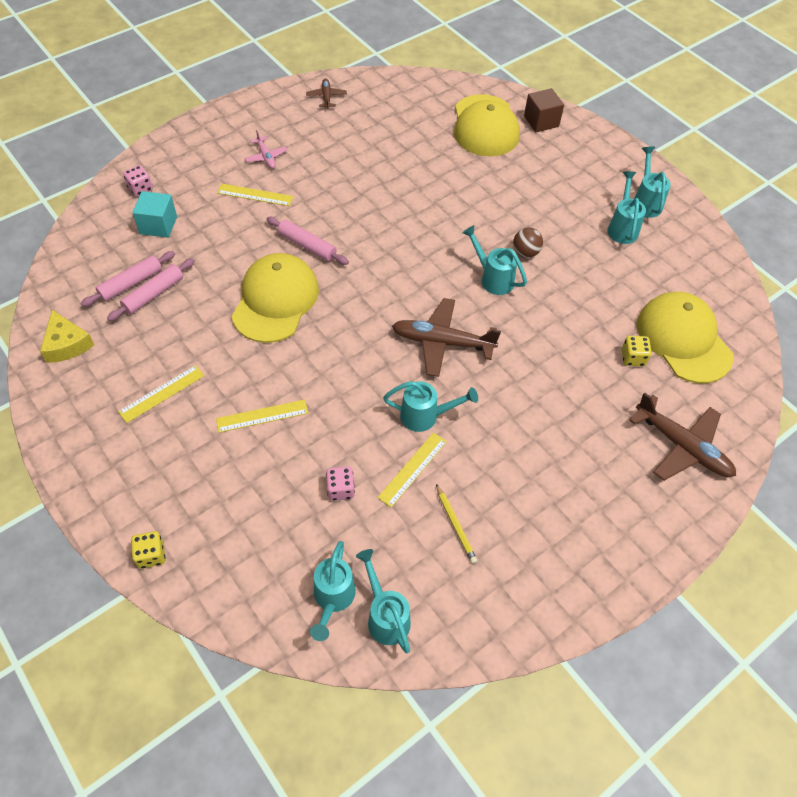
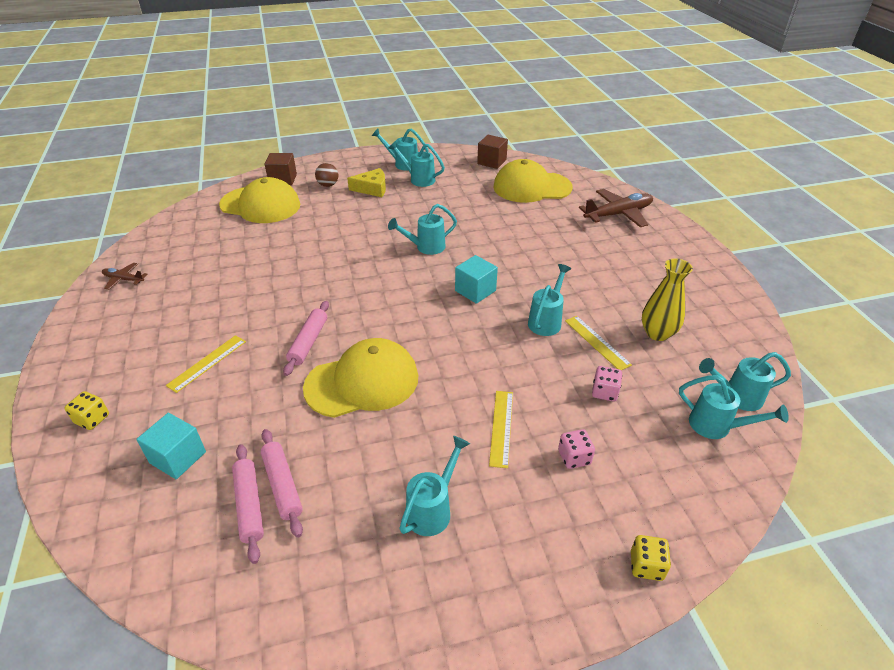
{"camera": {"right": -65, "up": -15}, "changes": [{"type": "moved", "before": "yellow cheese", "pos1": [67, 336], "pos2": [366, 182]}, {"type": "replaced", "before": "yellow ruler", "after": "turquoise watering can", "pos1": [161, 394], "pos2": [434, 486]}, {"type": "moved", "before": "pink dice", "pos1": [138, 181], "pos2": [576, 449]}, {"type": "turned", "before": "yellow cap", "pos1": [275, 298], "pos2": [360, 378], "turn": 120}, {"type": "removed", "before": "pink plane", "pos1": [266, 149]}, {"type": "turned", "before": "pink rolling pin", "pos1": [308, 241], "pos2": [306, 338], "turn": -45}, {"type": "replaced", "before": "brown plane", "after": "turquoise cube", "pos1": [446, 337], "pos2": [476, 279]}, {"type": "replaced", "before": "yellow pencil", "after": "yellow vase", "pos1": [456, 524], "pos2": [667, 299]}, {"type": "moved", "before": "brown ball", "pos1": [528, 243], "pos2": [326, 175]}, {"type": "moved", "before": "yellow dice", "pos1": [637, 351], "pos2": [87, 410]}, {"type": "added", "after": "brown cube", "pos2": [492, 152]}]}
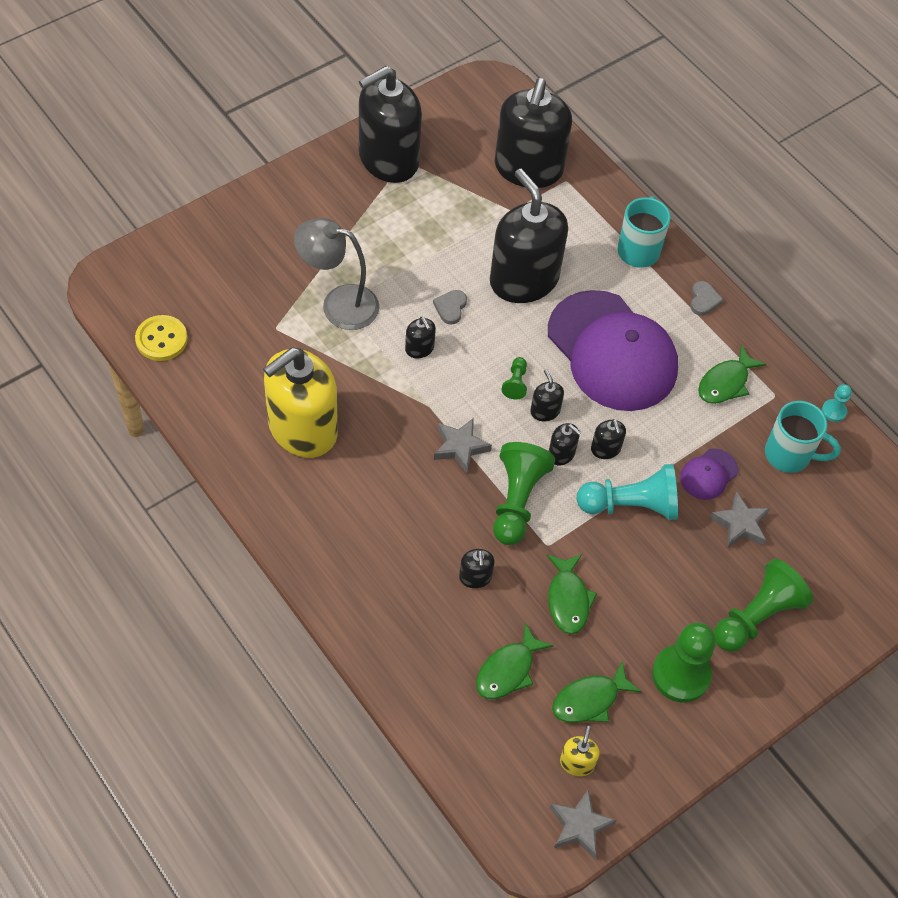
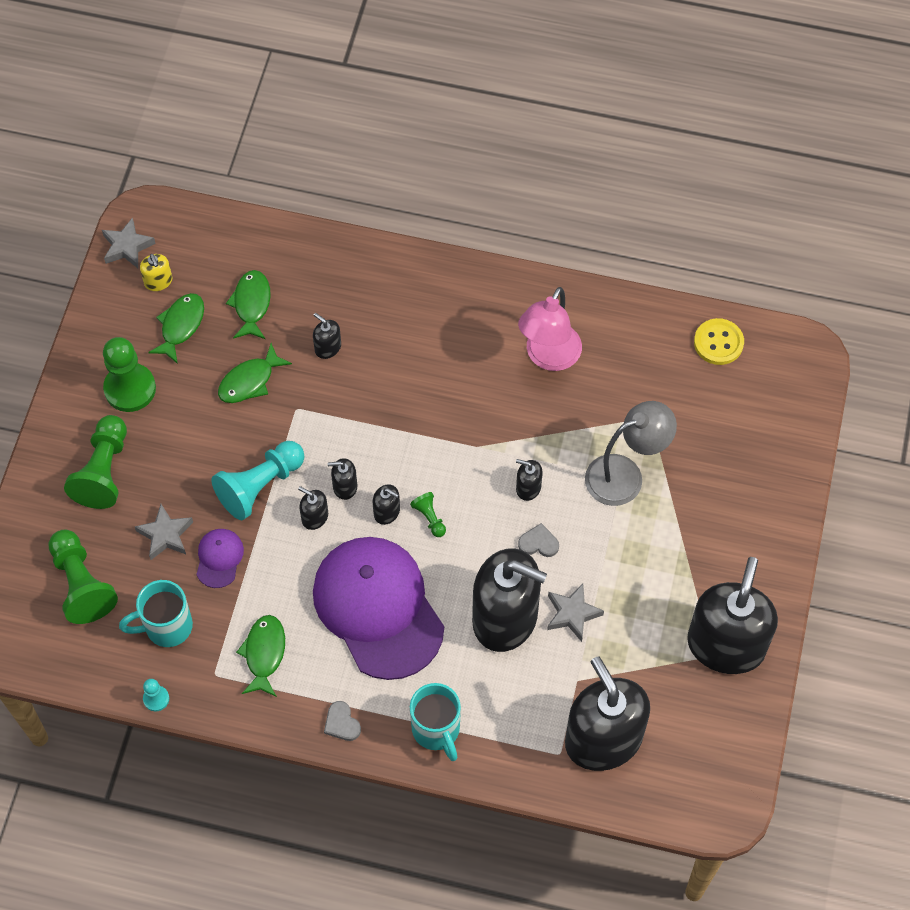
{"camera": {"right": 145, "up": 5}, "changes": [{"type": "replaced", "before": "yellow soap dispenser", "after": "pink lamp", "pos1": [300, 403], "pos2": [550, 329]}, {"type": "turned", "before": "grey heart", "pos1": [450, 307], "pos2": [538, 540], "turn": -60}, {"type": "moved", "before": "grey star", "pos1": [463, 445], "pos2": [575, 612]}, {"type": "moved", "before": "green pawn", "pos1": [524, 493], "pos2": [83, 577]}, {"type": "turned", "before": "green fish", "pos1": [572, 594], "pos2": [255, 373], "turn": -90}, {"type": "turned", "before": "purple cap", "pos1": [613, 350], "pos2": [378, 608], "turn": 45}]}
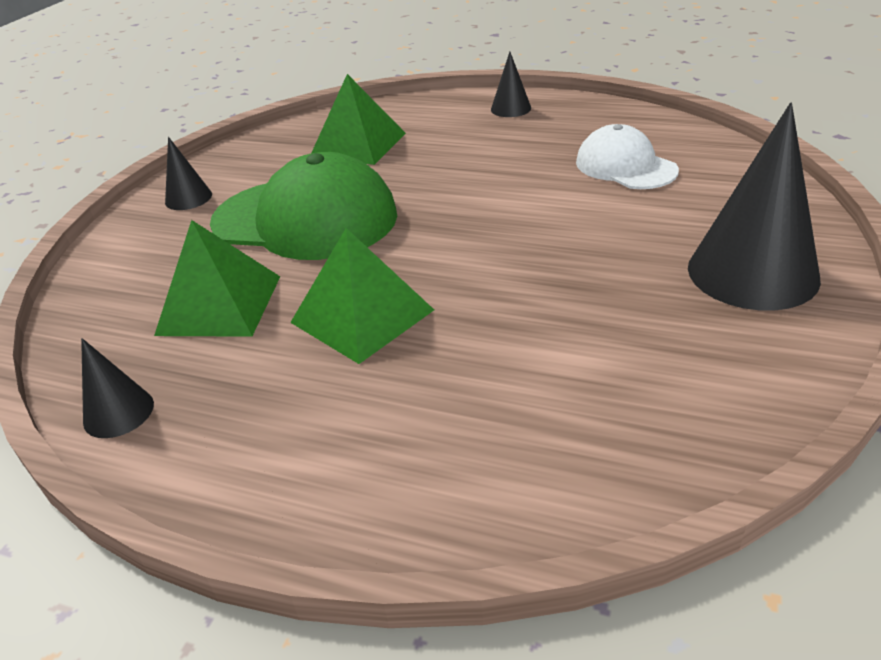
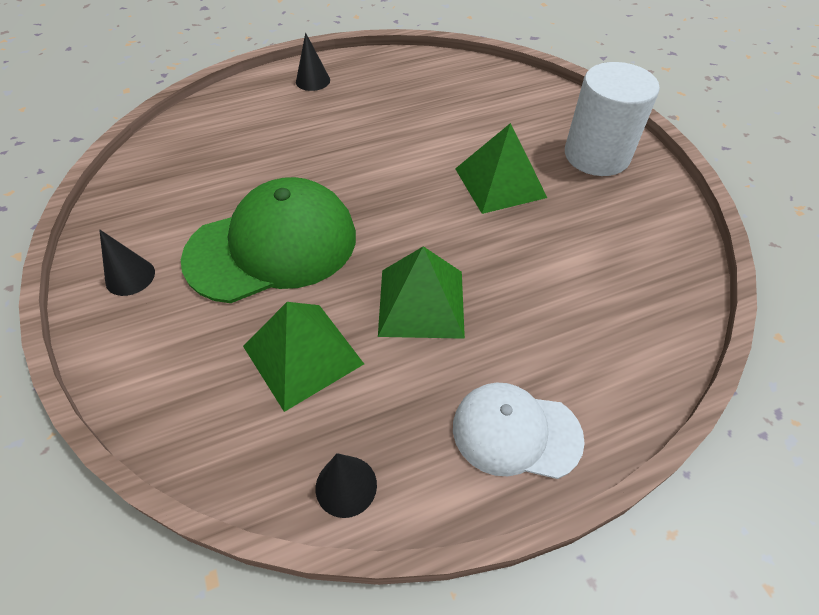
{"camera": {"right": -45, "up": 15}, "changes": [{"type": "moved", "before": "green pyramid", "pos1": [359, 119], "pos2": [501, 168]}, {"type": "moved", "before": "white cap", "pos1": [627, 156], "pos2": [519, 430]}, {"type": "replaced", "before": "black cone", "after": "white cylinder", "pos1": [754, 206], "pos2": [612, 119]}]}
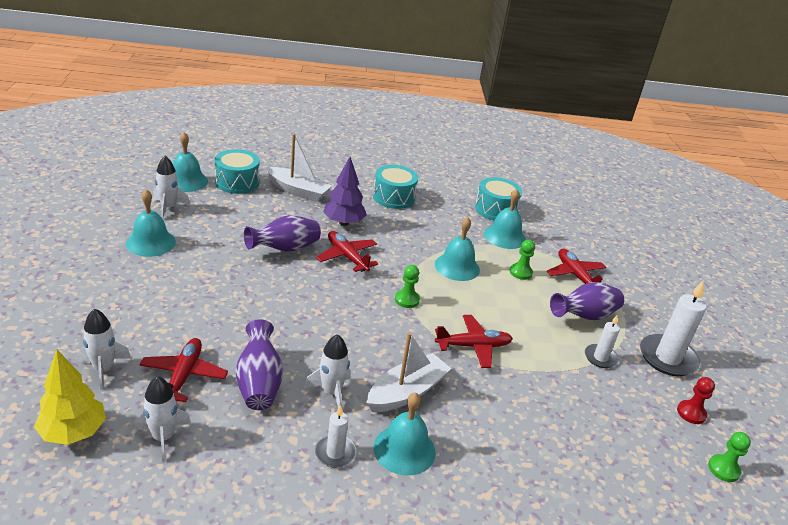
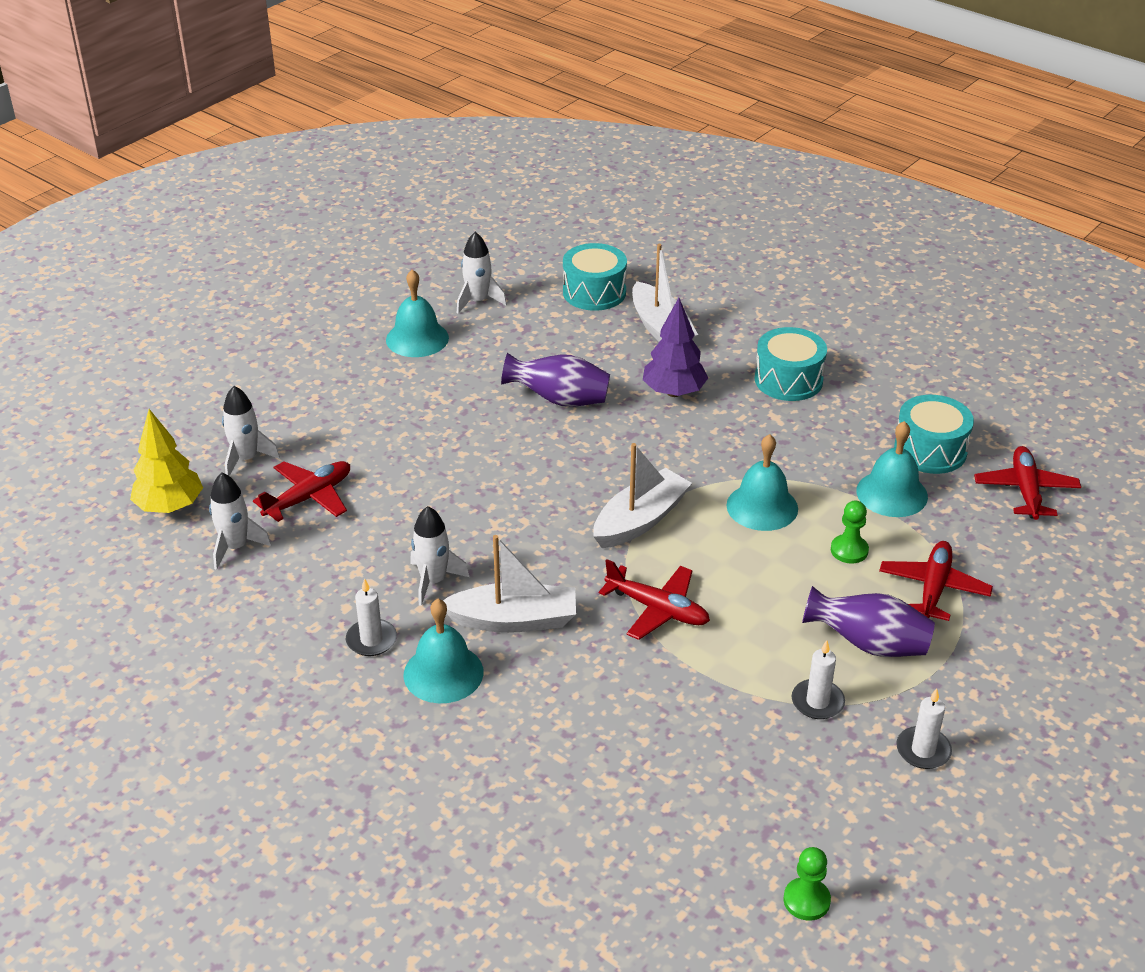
{"camera": {"right": 45, "up": 5}, "changes": [{"type": "removed", "before": "turquoise bell", "pos1": [190, 162]}, {"type": "removed", "before": "purple vase", "pos1": [259, 364]}, {"type": "moved", "before": "red plane", "pos1": [347, 251], "pos2": [1027, 483]}, {"type": "replaced", "before": "green pawn", "after": "white boat", "pos1": [407, 286], "pos2": [642, 495]}, {"type": "resized", "before": "white candle", "pos1": [673, 328], "pos2": [924, 728], "scale": 0.57}, {"type": "removed", "before": "red pawn", "pos1": [696, 400]}]}
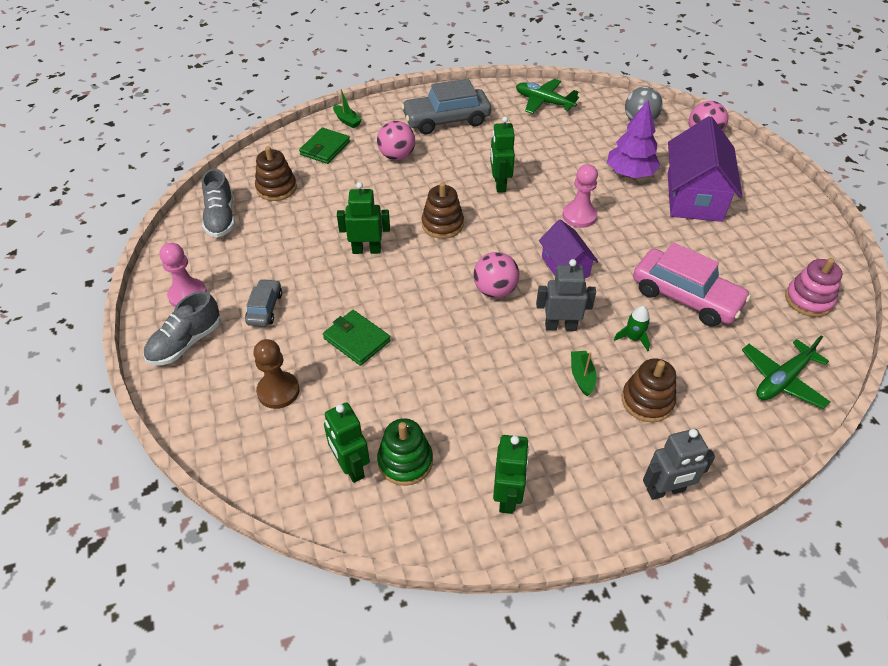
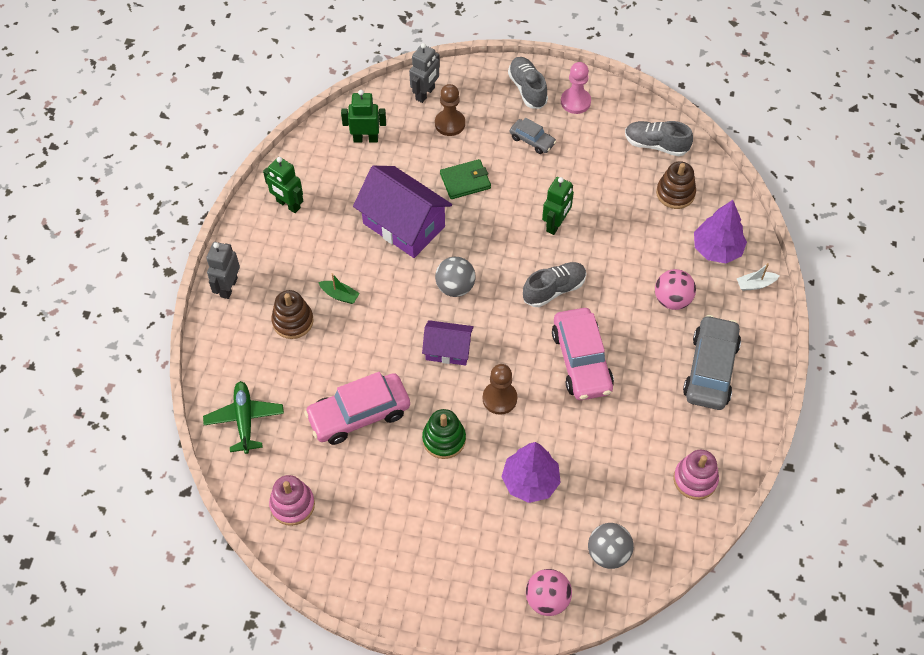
{"camera": {"right": 120, "up": 10}, "changes": [{"type": "replaced", "before": "green wallet", "after": "purple tree", "pos1": [324, 146], "pos2": [720, 231]}, {"type": "recoloured", "before": "green boat", "after": "white boat", "pos1": [347, 108], "pos2": [758, 277]}, {"type": "moved", "before": "green stacking toy", "pos1": [405, 452], "pos2": [444, 434]}, {"type": "replaced", "before": "brown stacking toy", "after": "grey shoe", "pos1": [443, 210], "pos2": [554, 284]}, {"type": "recoloured", "before": "pink ball", "after": "grey ball", "pos1": [496, 275], "pos2": [455, 277]}, {"type": "replaced", "before": "green robot", "after": "pink car", "pos1": [502, 154], "pos2": [583, 354]}, {"type": "replaced", "before": "green plane", "after": "pink stacking toy", "pos1": [547, 96], "pos2": [696, 475]}, {"type": "moved", "before": "grey robot", "pos1": [566, 295], "pos2": [424, 73]}, {"type": "recoloured", "before": "pink pawn", "after": "brown pawn", "pos1": [580, 196], "pos2": [500, 389]}, {"type": "removed", "before": "green rocket", "pos1": [632, 328]}, {"type": "moved", "before": "purple house", "pos1": [705, 169], "pos2": [402, 212]}]}
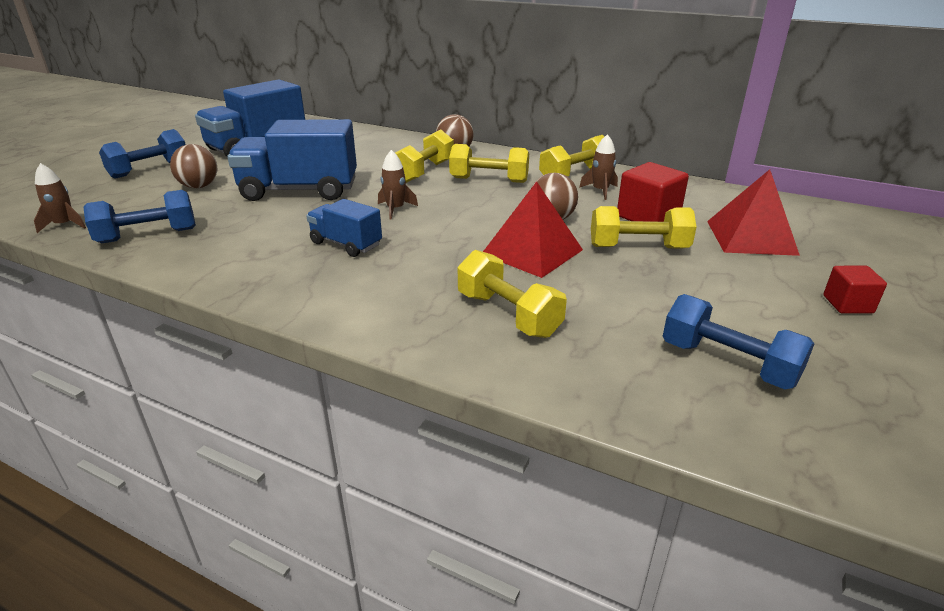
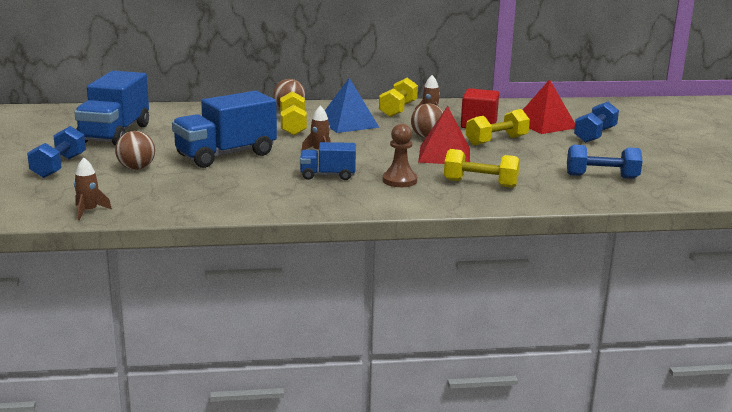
{"camera": {"right": -35, "up": -10}, "changes": [{"type": "moved", "before": "blue dumbbell", "pos1": [139, 216], "pos2": [596, 122]}, {"type": "replaced", "before": "yellow dumbbell", "after": "blue pyramid", "pos1": [489, 163], "pos2": [352, 105]}, {"type": "removed", "before": "red cube", "pos1": [855, 289]}, {"type": "added", "after": "brown pawn", "pos2": [399, 155]}]}
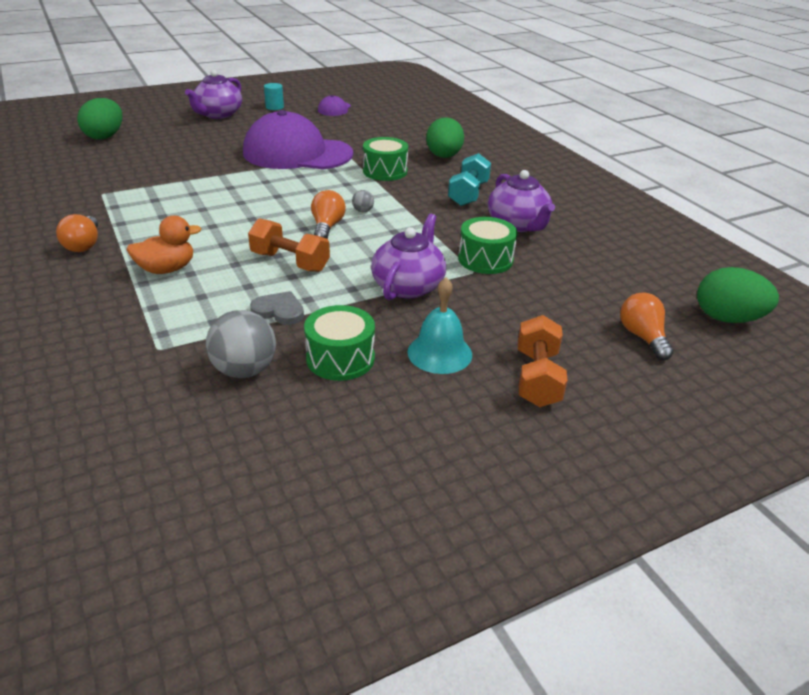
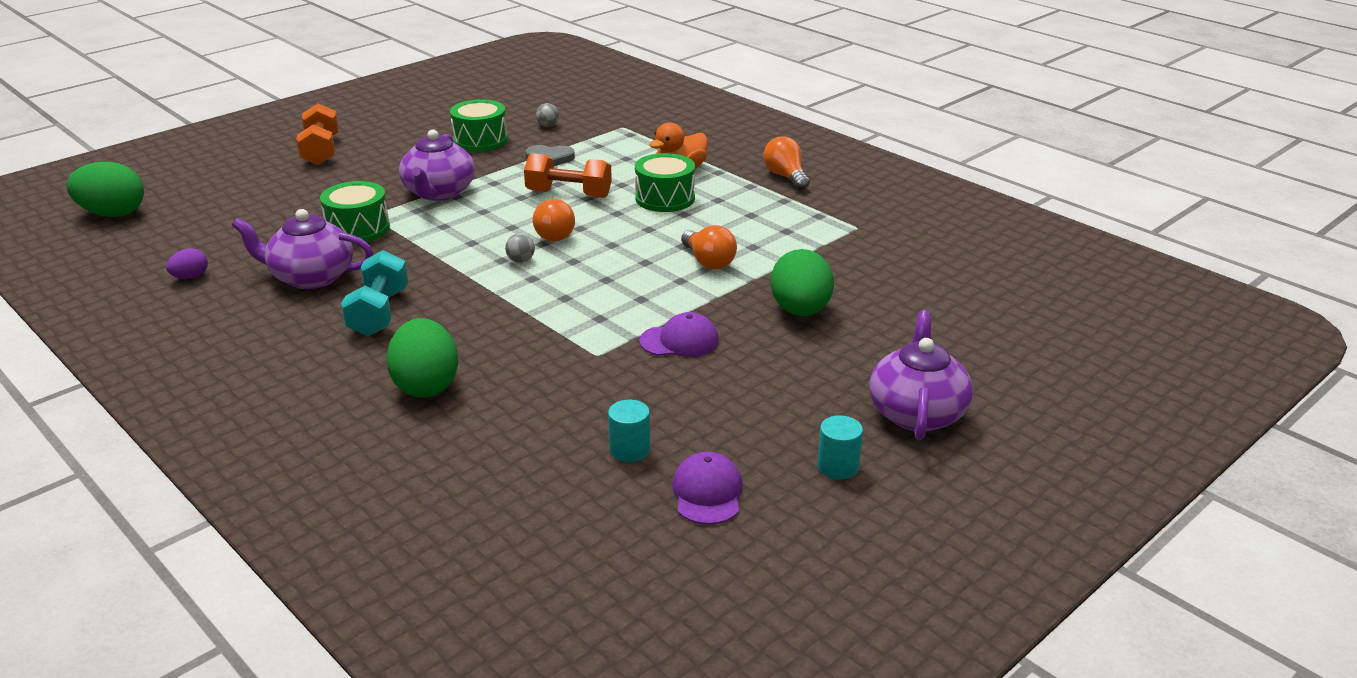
{"camera": {"right": 165, "up": -5}, "changes": [{"type": "moved", "before": "green egg", "pos1": [99, 118], "pos2": [802, 282]}, {"type": "resized", "before": "grey ball", "pos1": [241, 344], "pos2": [547, 115], "scale": 0.47}, {"type": "resized", "before": "purple cap", "pos1": [298, 139], "pos2": [679, 334], "scale": 0.42}, {"type": "moved", "before": "green drum", "pos1": [385, 159], "pos2": [665, 182]}, {"type": "removed", "before": "turquoise bell", "pos1": [439, 325]}, {"type": "turned", "before": "purple teapot", "pos1": [521, 201], "pos2": [303, 249], "turn": -45}, {"type": "moved", "before": "orange light bulb", "pos1": [647, 326], "pos2": [709, 247]}, {"type": "added", "after": "purple egg", "pos2": [187, 263]}, {"type": "added", "after": "turquoise cylinder", "pos2": [629, 431]}]}
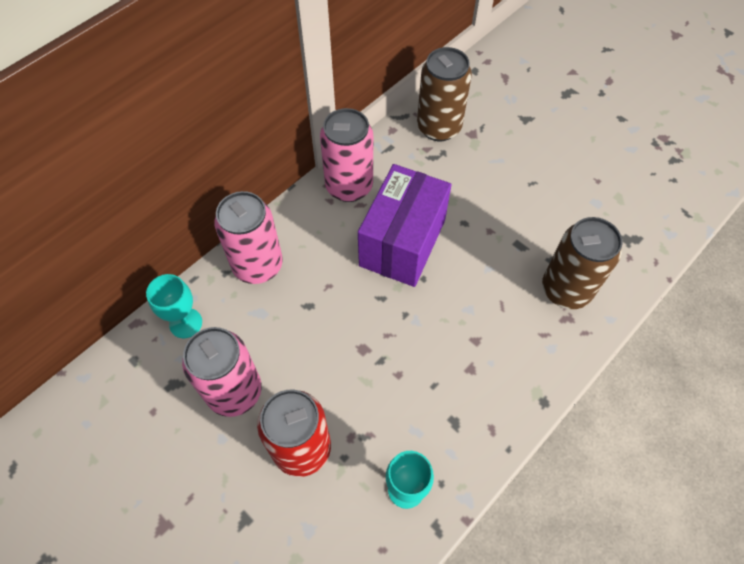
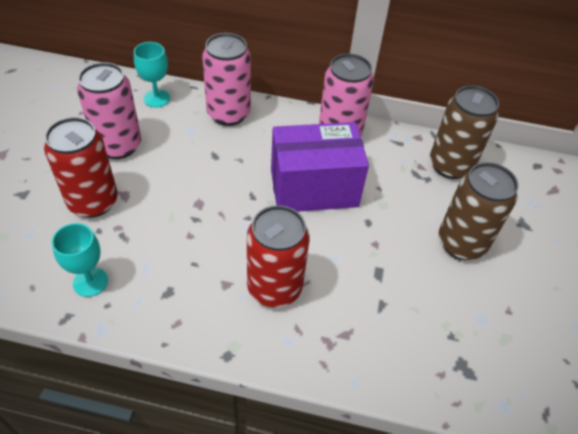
{"camera": {"right": 55, "up": -10}, "changes": [{"type": "moved", "before": "brown can", "pos1": [582, 263], "pos2": [478, 211]}, {"type": "added", "after": "red can", "pos2": [278, 256]}]}
